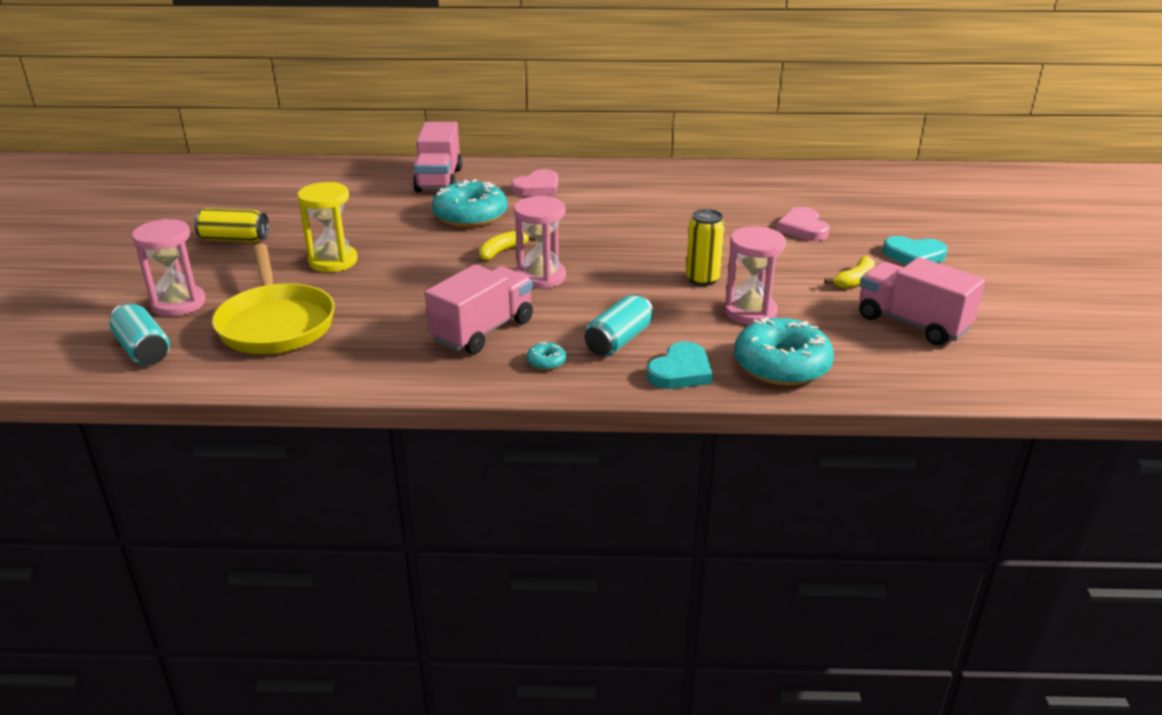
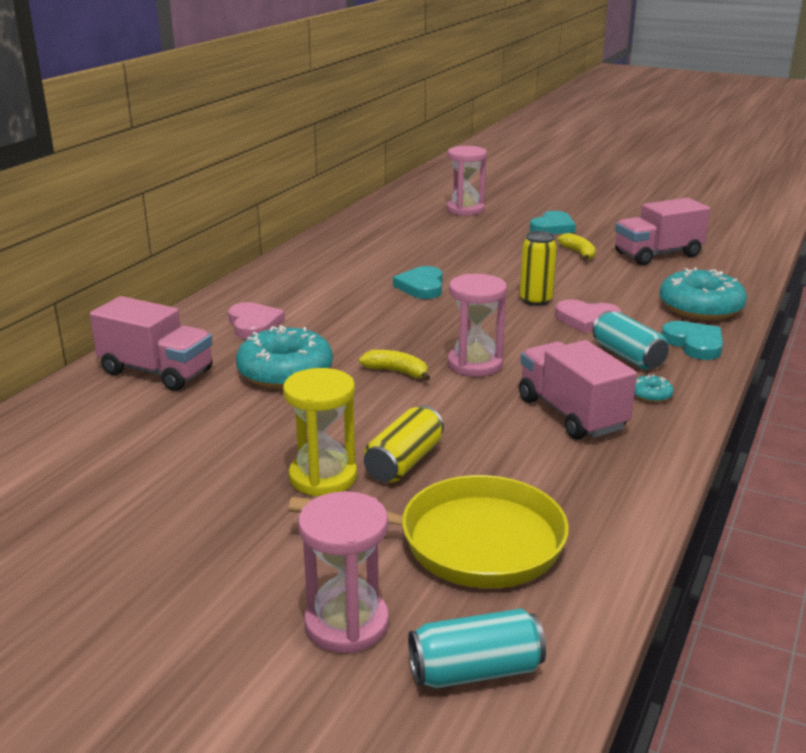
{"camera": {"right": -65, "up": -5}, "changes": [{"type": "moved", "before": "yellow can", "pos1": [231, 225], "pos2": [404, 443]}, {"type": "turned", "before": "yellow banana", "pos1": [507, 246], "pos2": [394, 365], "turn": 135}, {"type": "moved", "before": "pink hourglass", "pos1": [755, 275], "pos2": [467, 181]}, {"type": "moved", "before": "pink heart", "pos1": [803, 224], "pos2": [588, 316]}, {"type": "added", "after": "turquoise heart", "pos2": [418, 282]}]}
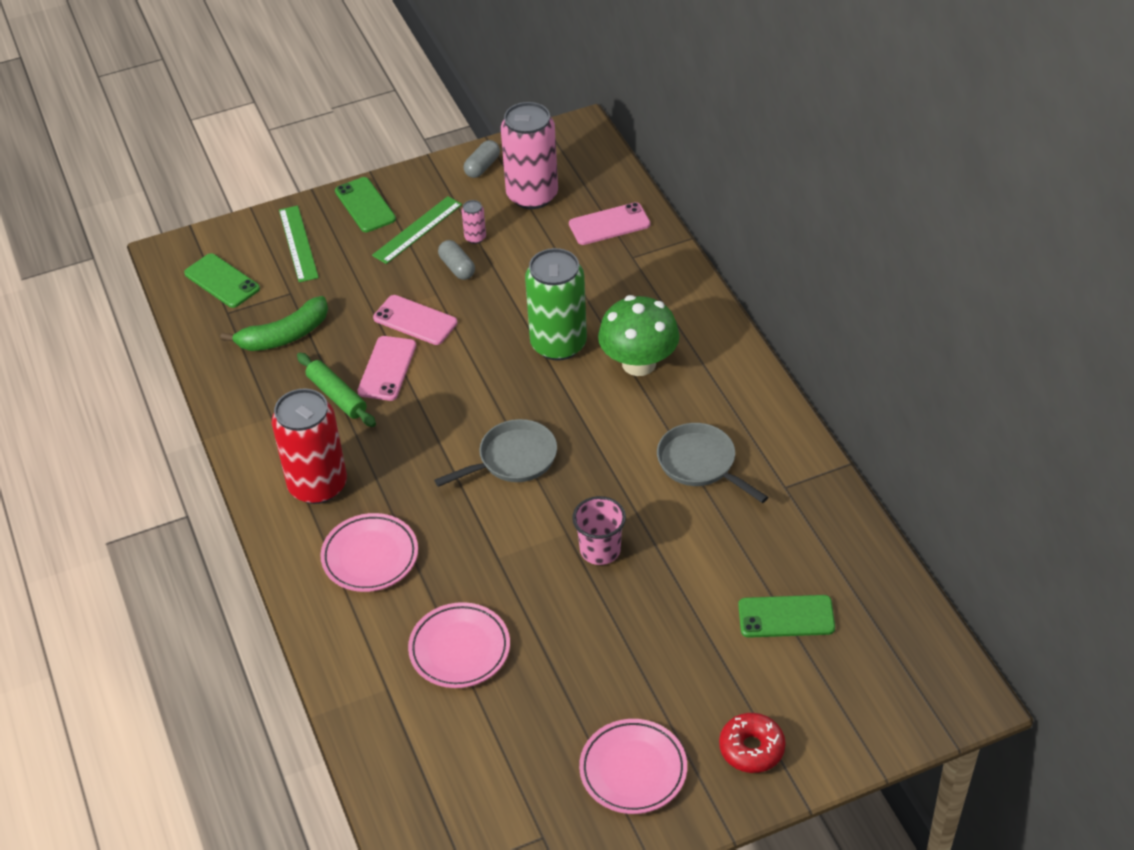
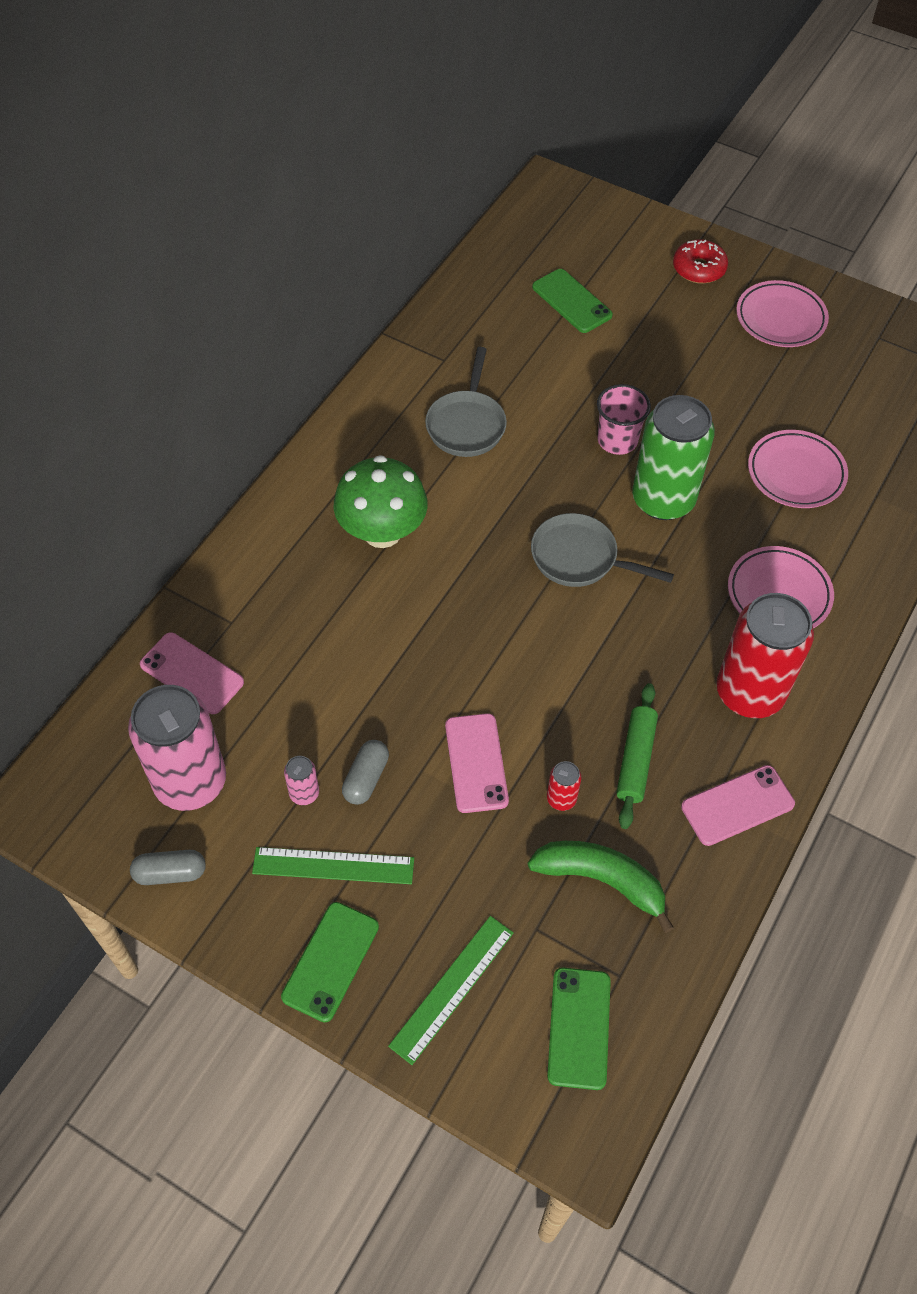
{"camera": {"right": -130, "up": 10}, "changes": [{"type": "moved", "before": "pink phone", "pos1": [387, 368], "pos2": [738, 805]}, {"type": "moved", "before": "green can", "pos1": [556, 304], "pos2": [673, 457]}, {"type": "added", "after": "red can", "pos2": [564, 786]}]}
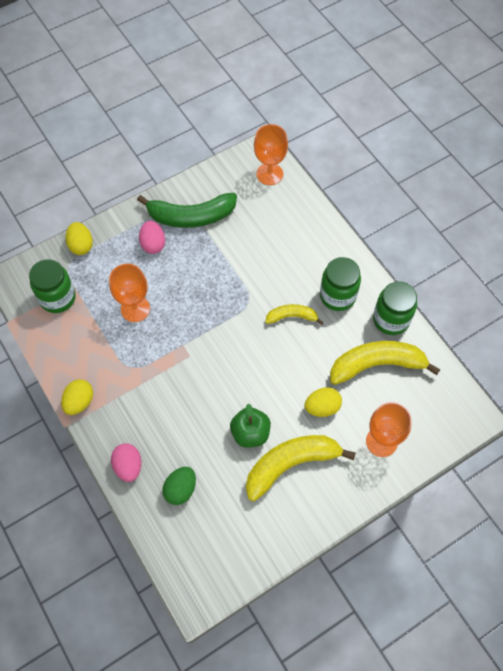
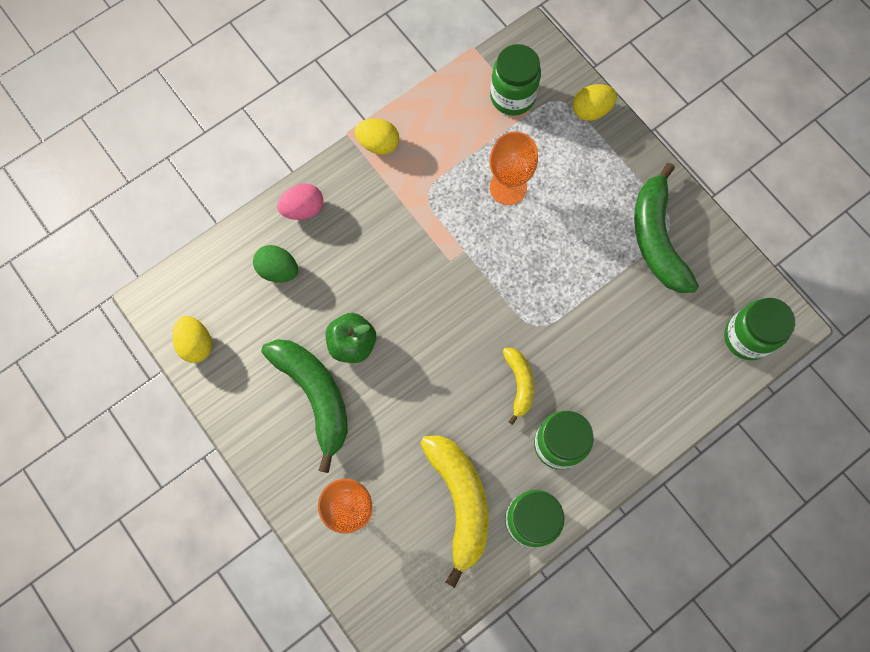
{"camera": {"right": 85, "up": 10}, "changes": [{"type": "removed", "before": "pink egg", "pos1": [152, 237]}, {"type": "recoloured", "before": "yellow banana", "after": "green banana", "pos1": [301, 468], "pos2": [304, 406]}, {"type": "replaced", "before": "orange goblet", "after": "green jar", "pos1": [271, 154], "pos2": [759, 329]}, {"type": "moved", "before": "yellow egg", "pos1": [323, 402], "pos2": [192, 339]}]}
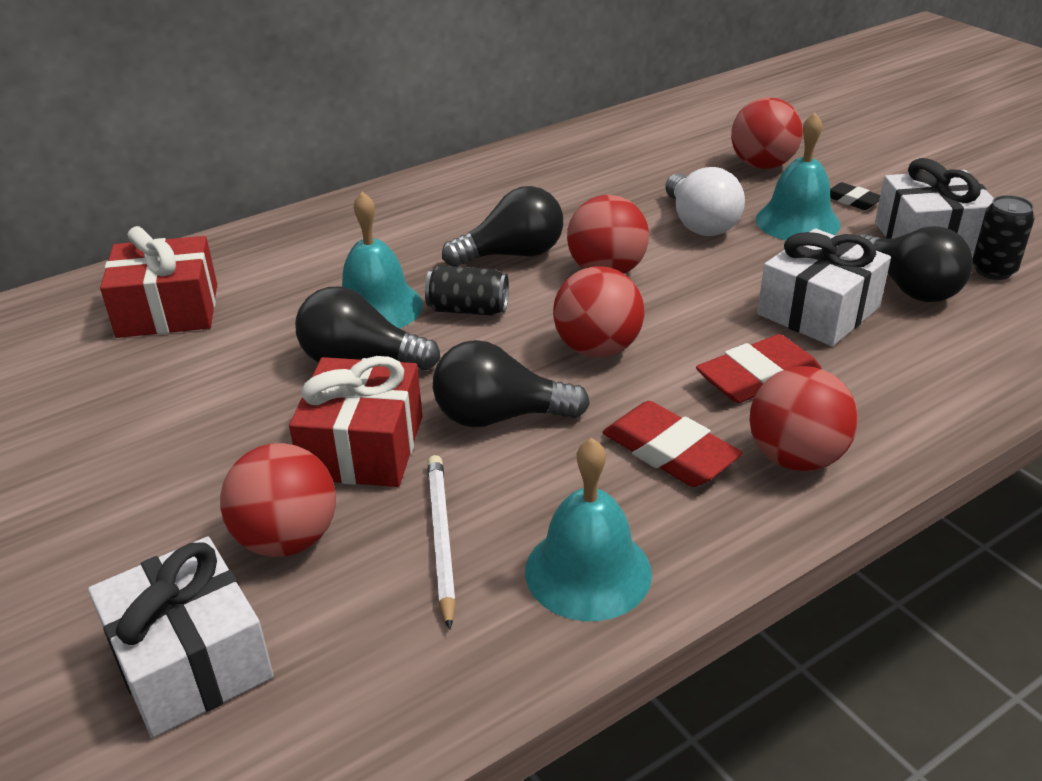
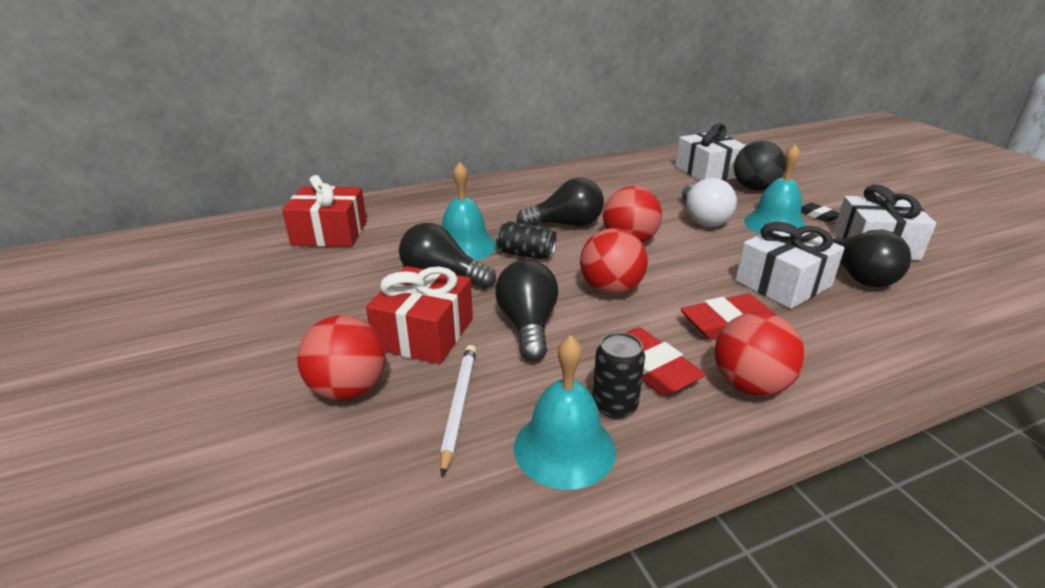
{"camera": {"right": 10, "up": -5}, "changes": [{"type": "moved", "before": "white gift", "pos1": [181, 637], "pos2": [710, 152]}, {"type": "turned", "before": "black light bulb", "pos1": [511, 383], "pos2": [526, 311], "turn": 75}, {"type": "recoloured", "before": "red ball", "after": "black ball", "pos1": [767, 133], "pos2": [760, 166]}, {"type": "moved", "before": "black can", "pos1": [1003, 237], "pos2": [618, 375]}]}
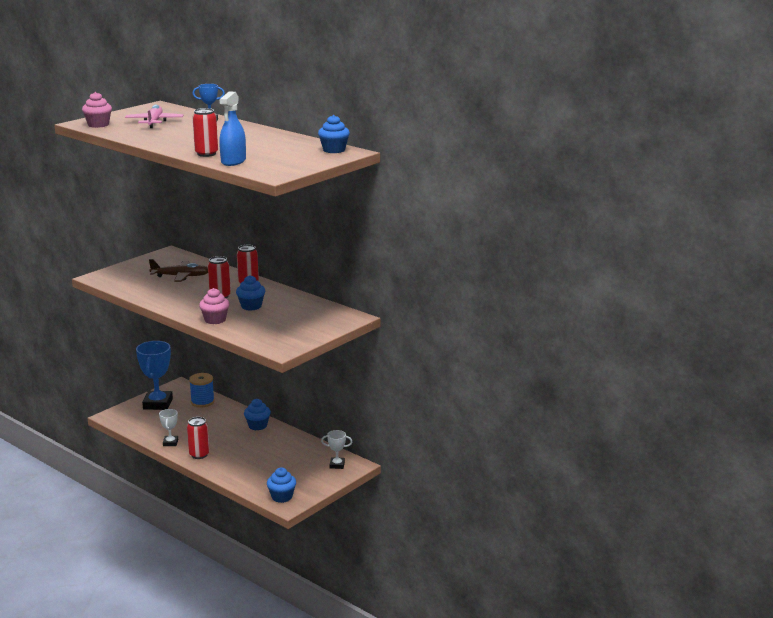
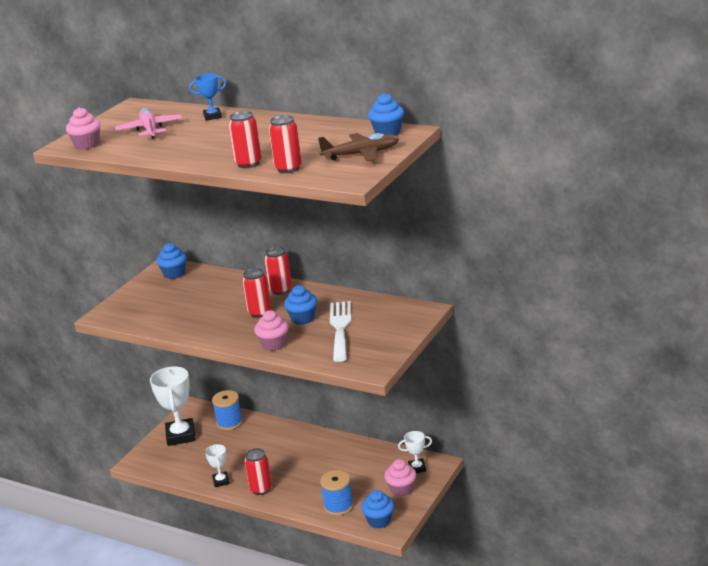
{"camera": {"right": -10, "up": 5}, "changes": [{"type": "recoloured", "before": "blue trophy", "after": "white trophy", "pos1": [154, 375], "pos2": [173, 406]}, {"type": "moved", "before": "brown plane", "pos1": [178, 270], "pos2": [358, 147]}, {"type": "replaced", "before": "blue spray bottle", "after": "red can", "pos1": [232, 128], "pos2": [285, 144]}, {"type": "moved", "before": "blue cupcake", "pos1": [257, 414], "pos2": [171, 261]}, {"type": "added", "after": "blue spool", "pos2": [336, 493]}, {"type": "added", "after": "white fork", "pos2": [340, 331]}, {"type": "added", "after": "pink cupcake", "pos2": [400, 478]}]}
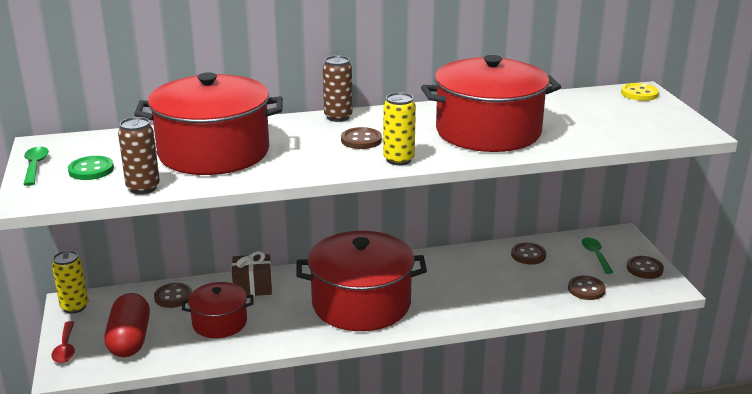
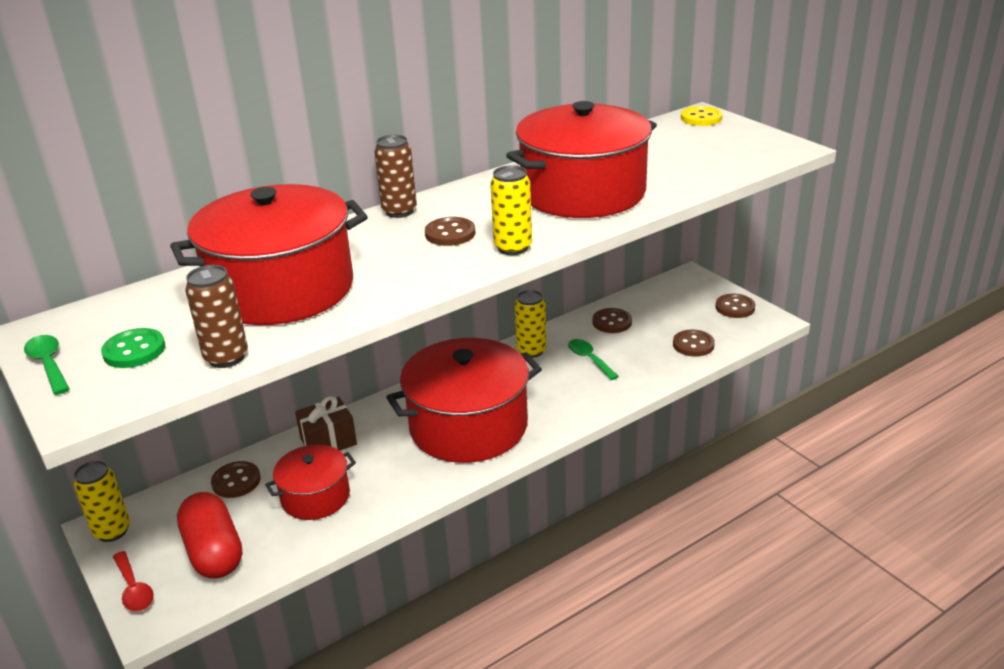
{"camera": {"right": -20, "up": 5}, "changes": [{"type": "moved", "before": "green spoon", "pos1": [597, 256], "pos2": [593, 359]}, {"type": "added", "after": "yellow can", "pos2": [530, 324]}]}
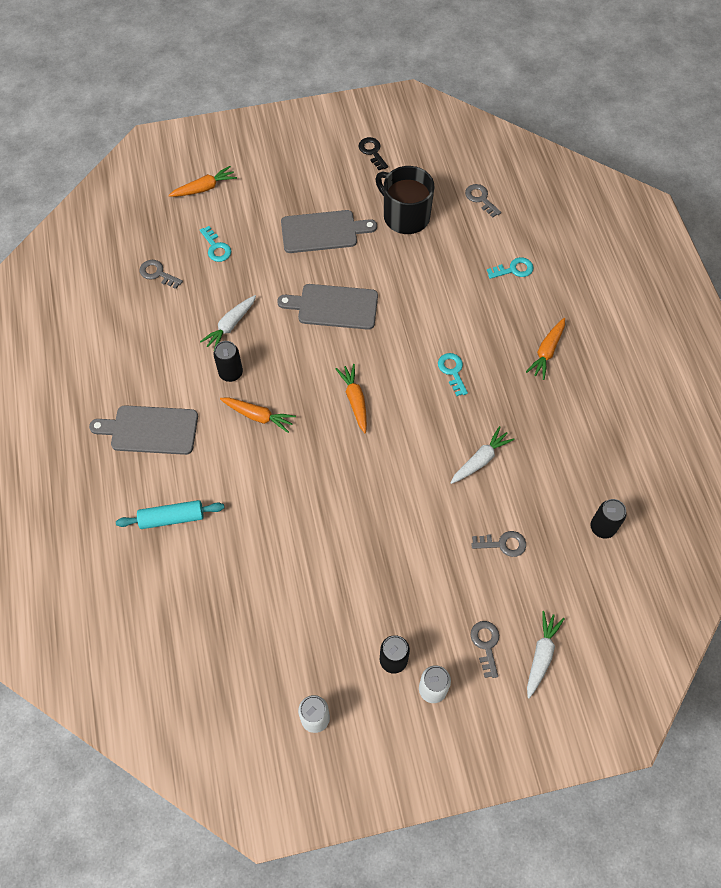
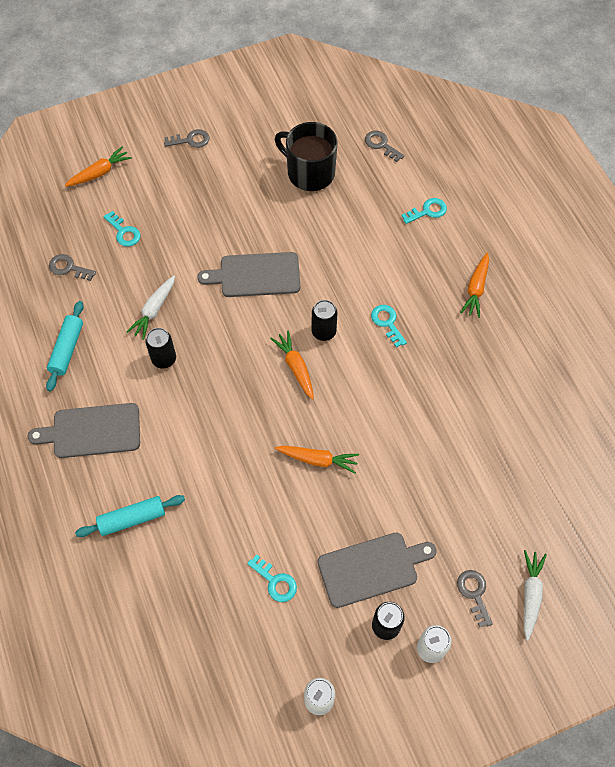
{"camera": {"right": -10, "up": 0}, "changes": [{"type": "moved", "before": "orange carrot", "pos1": [258, 415], "pos2": [317, 460]}, {"type": "moved", "before": "grey cutting board", "pos1": [329, 231], "pos2": [377, 570]}, {"type": "removed", "before": "black key", "pos1": [373, 153]}, {"type": "removed", "before": "white carrot", "pos1": [482, 455]}, {"type": "moved", "before": "grey key", "pos1": [498, 544], "pos2": [186, 138]}, {"type": "moved", "before": "black can", "pos1": [608, 519], "pos2": [324, 320]}, {"type": "added", "after": "turquoise rolling pin", "pos2": [65, 346]}, {"type": "added", "after": "turquoise key", "pos2": [272, 578]}]}
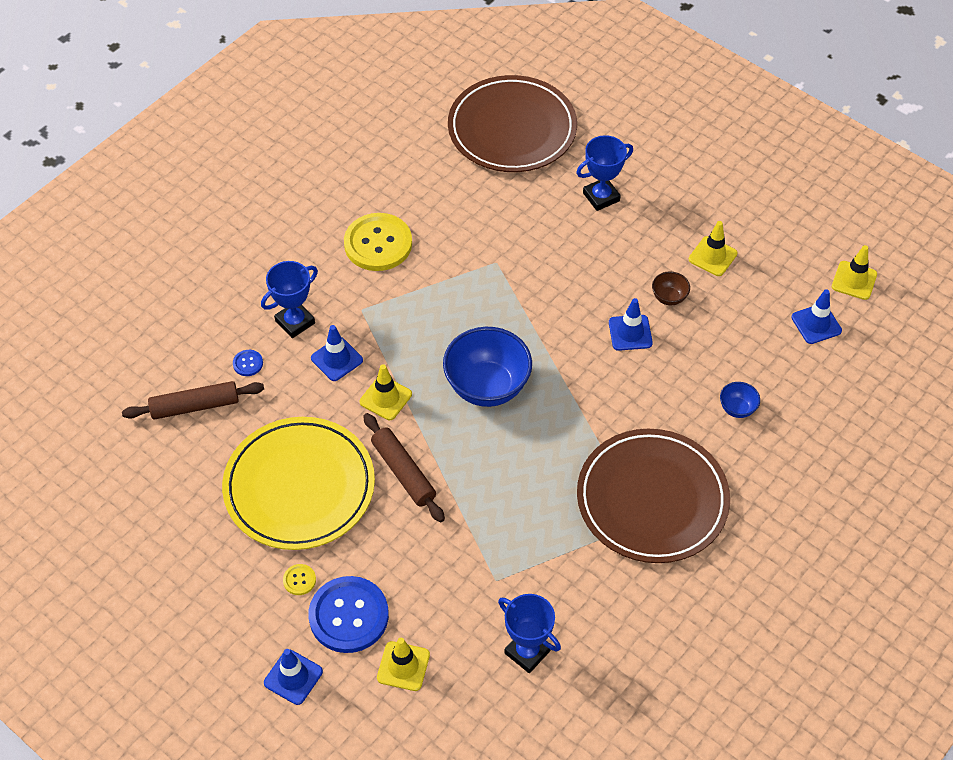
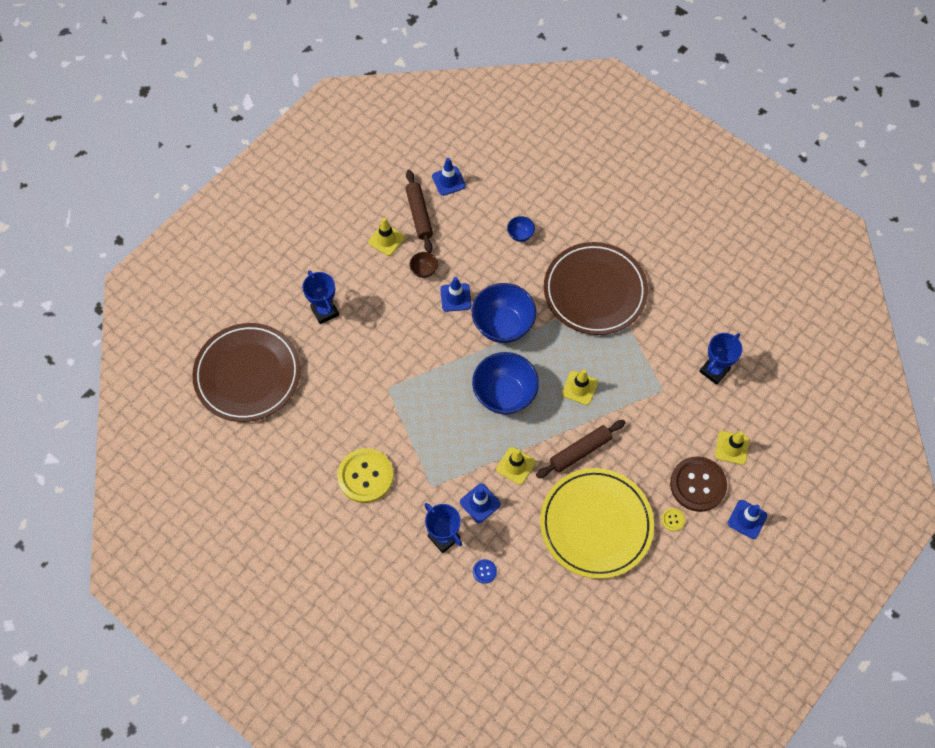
{"camera": {"right": -90, "up": 10}, "changes": [{"type": "moved", "before": "brown rolling pin", "pos1": [193, 400], "pos2": [419, 211]}, {"type": "recoloured", "before": "blue button", "after": "brown button", "pos1": [348, 614], "pos2": [698, 484]}, {"type": "moved", "before": "yellow traffic cone", "pos1": [854, 272], "pos2": [580, 387]}, {"type": "added", "after": "blue bowl", "pos2": [504, 313]}]}
